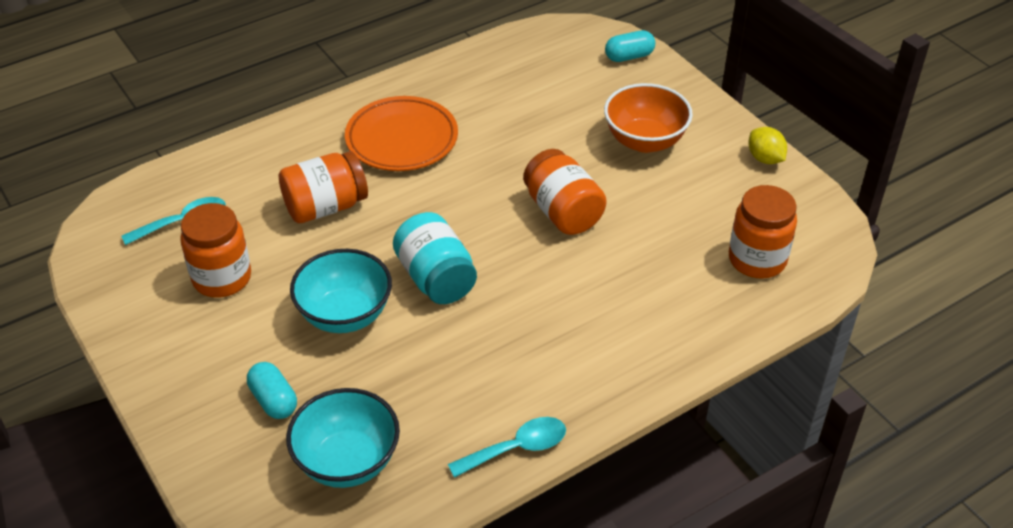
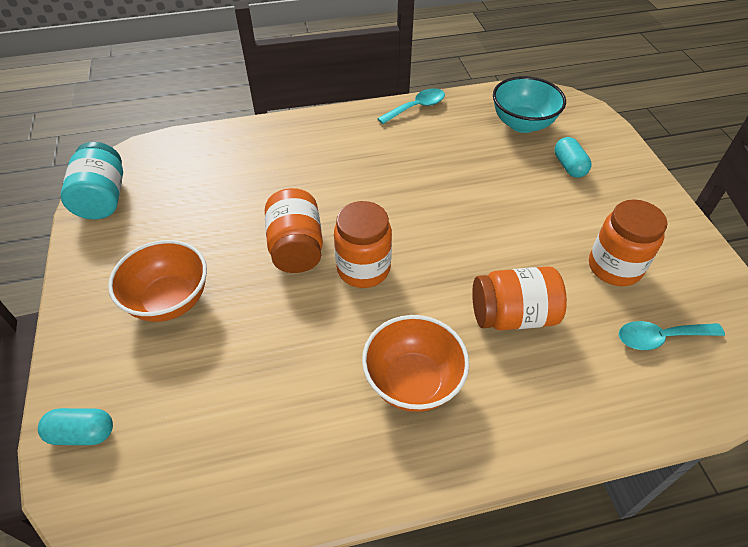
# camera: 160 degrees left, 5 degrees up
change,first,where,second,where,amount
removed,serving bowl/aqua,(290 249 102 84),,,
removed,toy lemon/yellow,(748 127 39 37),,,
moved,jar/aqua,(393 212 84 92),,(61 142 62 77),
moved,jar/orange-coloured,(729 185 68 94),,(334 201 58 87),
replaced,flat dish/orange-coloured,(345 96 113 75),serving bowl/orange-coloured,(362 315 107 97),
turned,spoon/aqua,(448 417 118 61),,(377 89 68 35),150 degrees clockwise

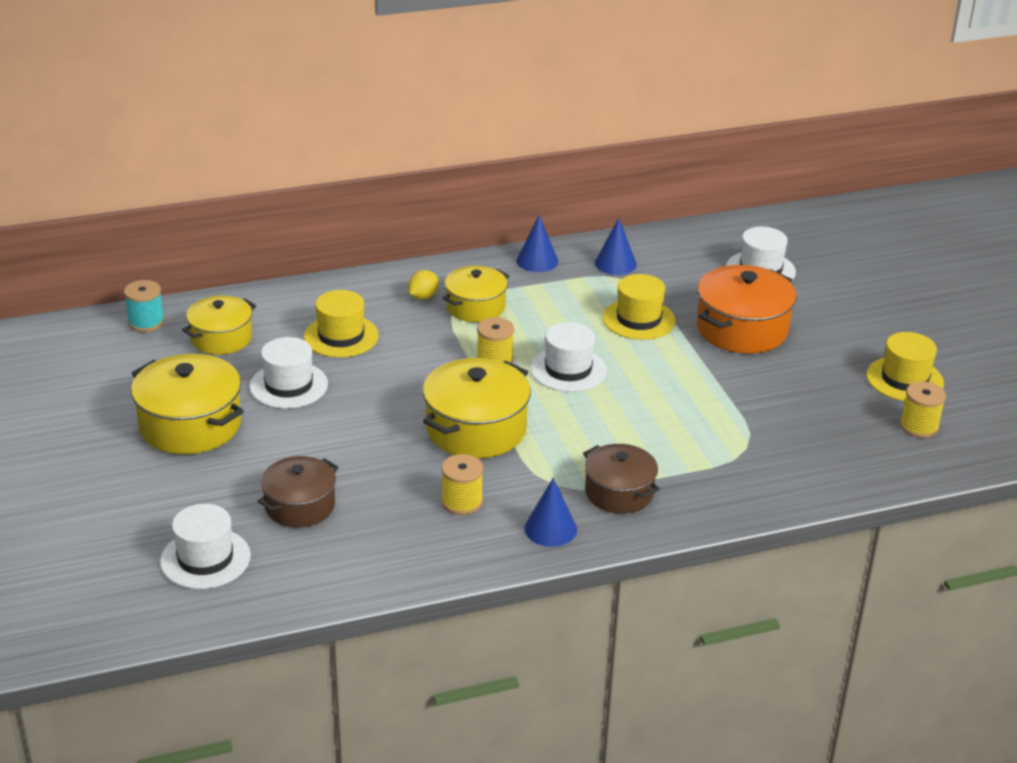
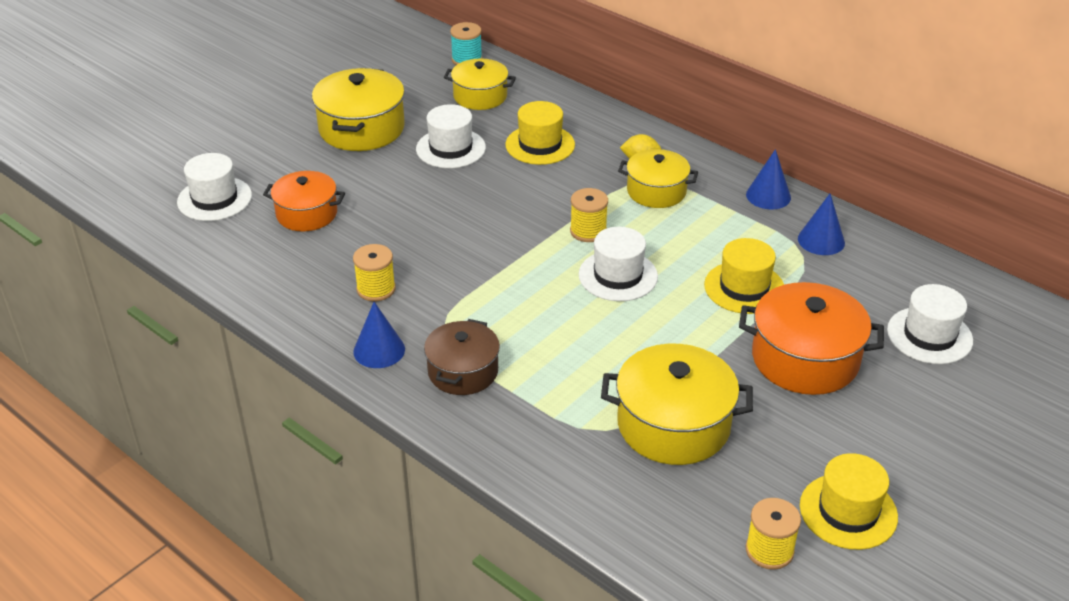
# camera: 60 degrees right, 5 degrees up
change,first,where,second,where,amount
moved,stockpot/yellow,(423 358 108 100),,(601 344 152 121),
recoloured,stockpot/brown,(258 456 81 72),stockpot/orange-coloured,(263 171 82 61),

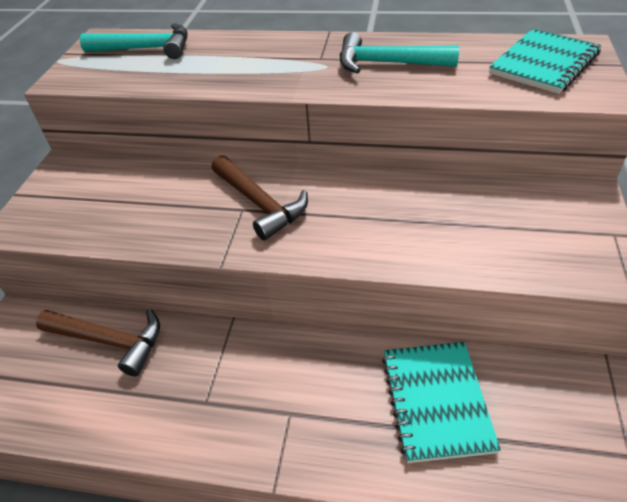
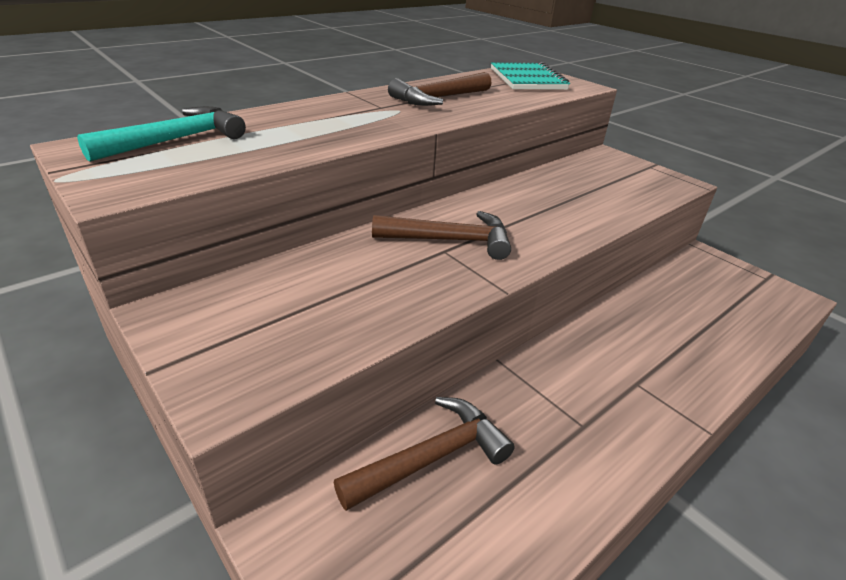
# camera: 55 degrees left, 10 degrees down
change,first,where,second,where,amount
removed,notebook/aqua,(382 342 119 121),,,
recoloured,claw hammer/aqua,(340 32 119 42),claw hammer/brown,(388 72 104 34),

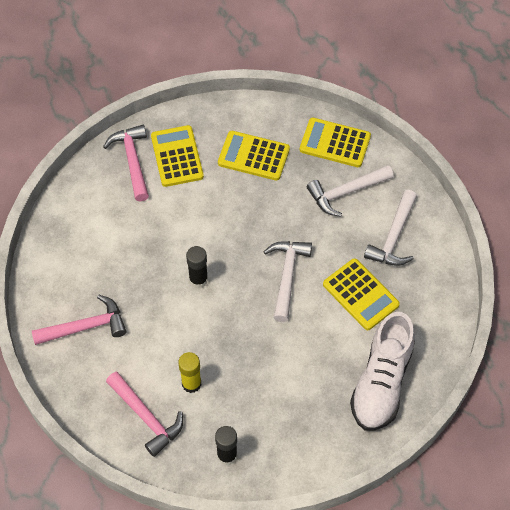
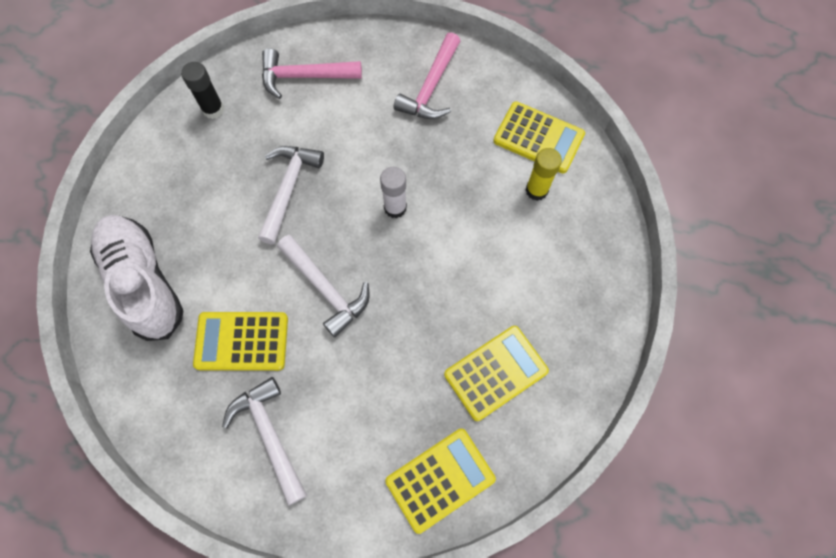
# camera: 130 degrees right, 10 degrees up
change,first,where,second,where,amount
removed,claw hammer/rosy,(103 125 46 76),,,
moved,adding machine/yellow,(151 125 53 62),,(493 101 92 73),
moved,glue/yellow,(178 352 23 41),,(526 148 36 53),
moved,claw hammer/white,(307 165 86 52),,(258 146 66 98),
recoloured,glue/black,(186 246 22 42),glue/white,(380 167 27 51),

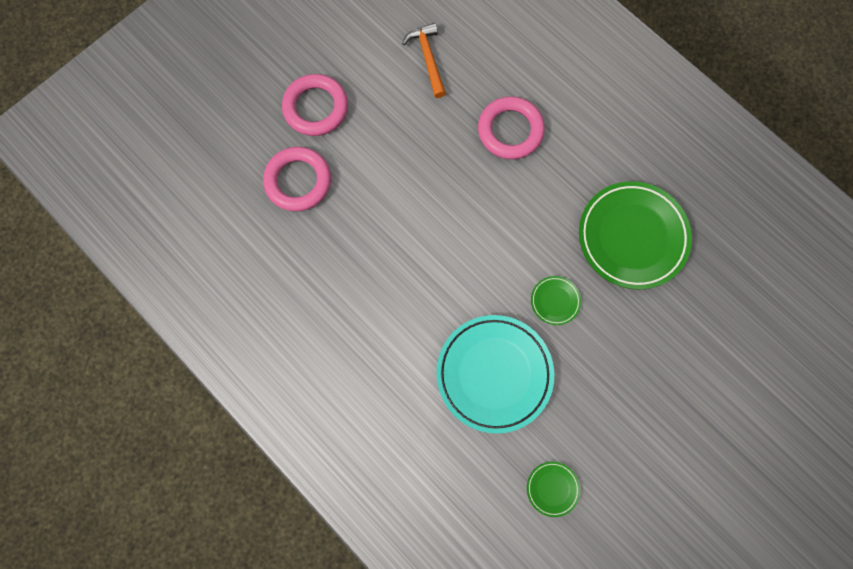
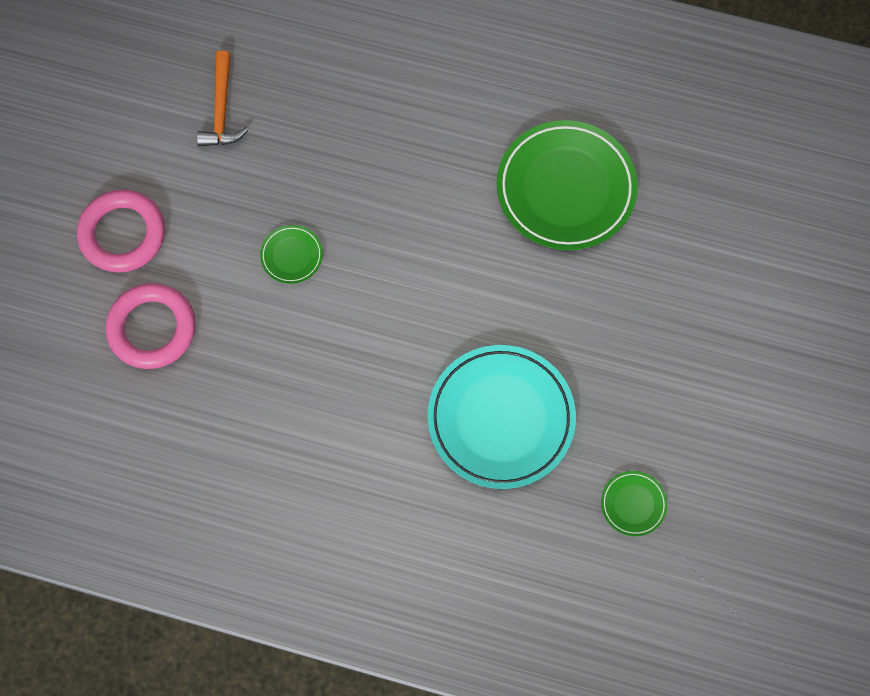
# camera: 30 degrees left, 5 degrees down
change,first,where,second,where,amount
removed,hoop/rosy,(478 96 67 63),,,
moved,flat dish/emerald,(531 276 50 49),,(260 225 63 59),
turned,claw hammer/orange-coloured,(402 23 44 75),,(197 51 51 96),135 degrees counterclockwise

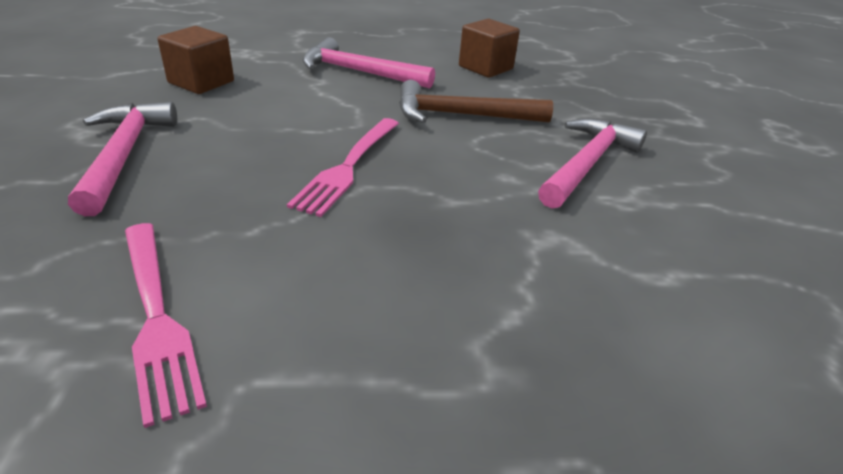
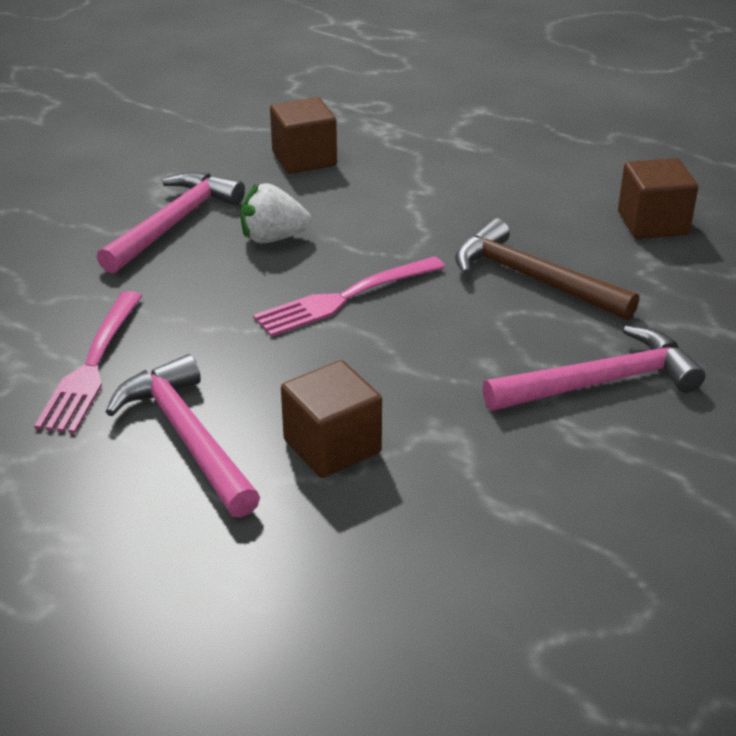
# camera: 40 degrees right, 0 degrees up
change,first,where,second,where,amount
added,,,strawberry/white,(241 183 70 60),
added,,,cube/brown,(281 360 101 118),
moved,claw hammer/rosy,(303 37 132 51),,(106 354 154 164),

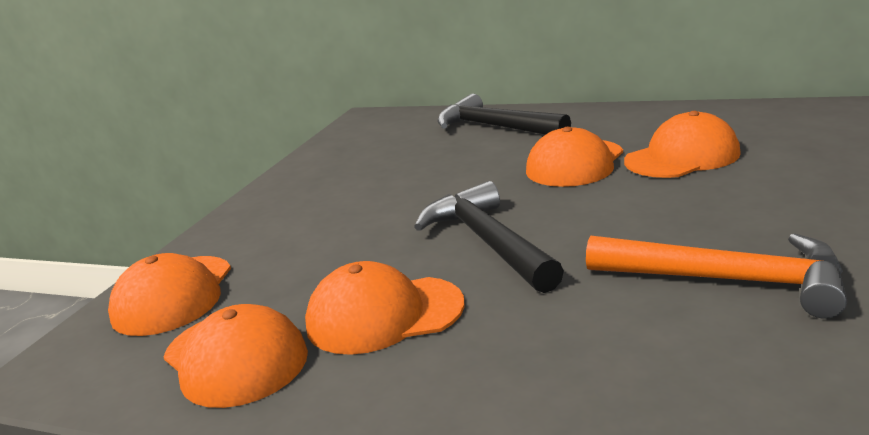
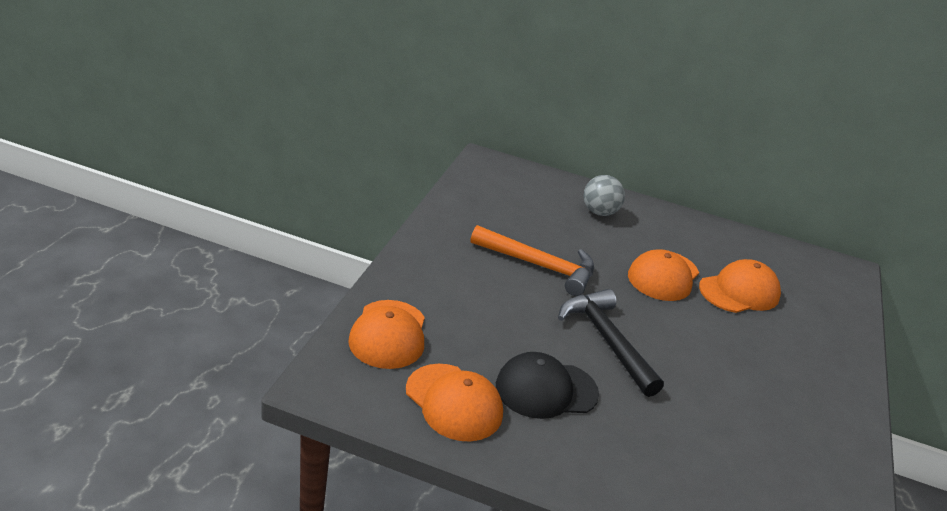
# camera: 10 degrees left, 10 degrees up
change,first,where,second,where,amount
moved,claw hammer/orange-coloured,(586 233 261 85),,(471 225 123 71),
replaced,claw hammer/black,(437 94 134 41),play ball/ash-grey,(583 175 42 41),
recoloured,baseball cap/orange-coloured,(305 261 160 94),baseball cap/black,(496 352 103 67),

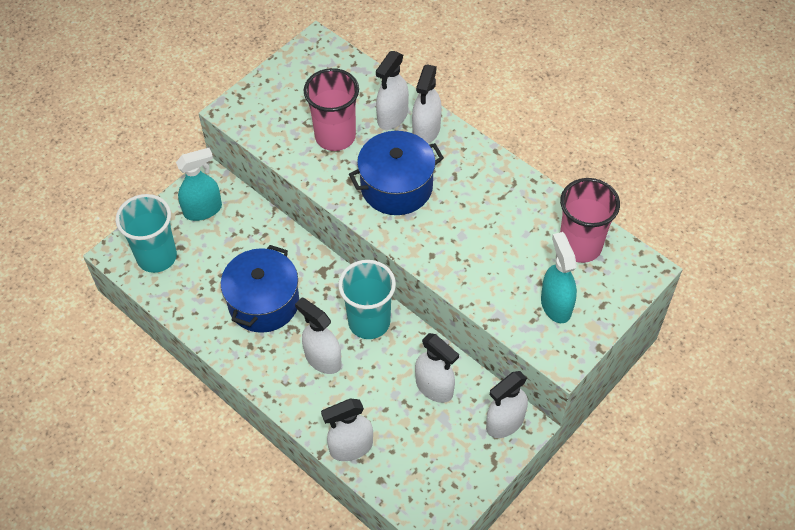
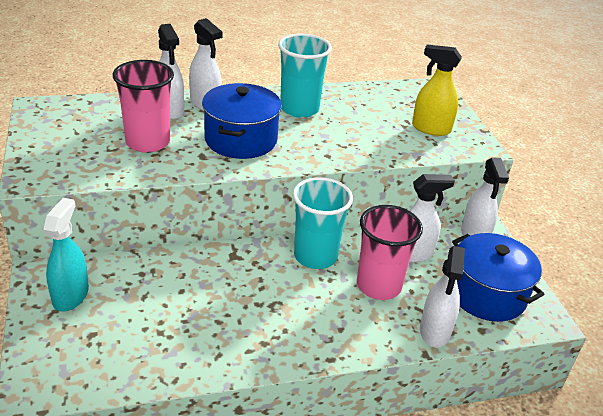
# camera: 60 degrees left, 20 degrees down
change,first,where,second,where,amount
removed,spray bottle/white,(295 298 47 76),,,
moved,tumbler/aqua,(116 194 61 79),,(278 34 54 84),
moved,stockpot/blue,(221 245 78 88),,(452 233 93 89),
moved,tumbler/rosy,(560 178 60 85),,(357 205 66 95),
recoloured,spray bottle/aqua,(541 232 36 91),spray bottle/yellow,(412 45 50 91),

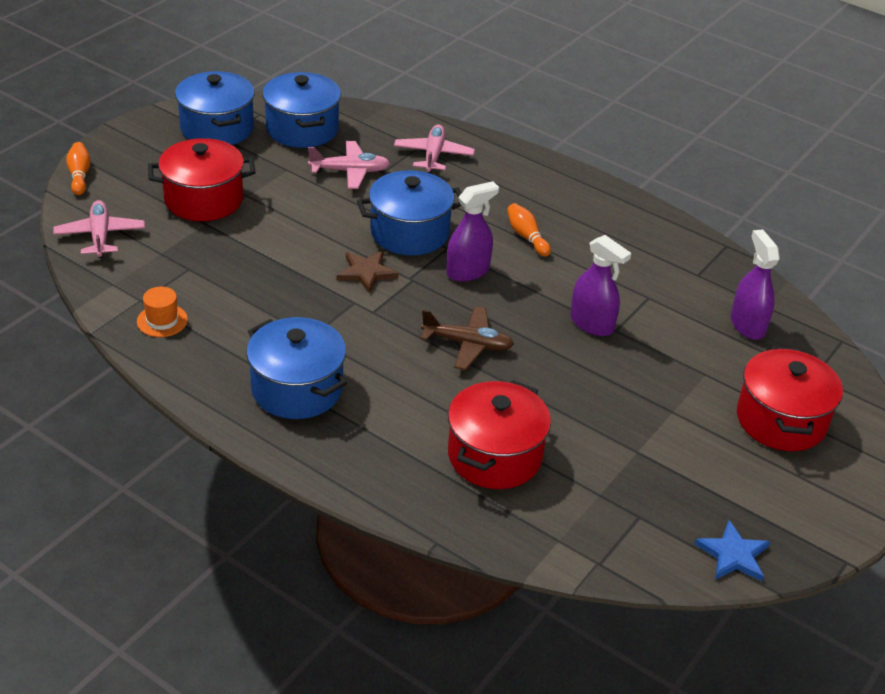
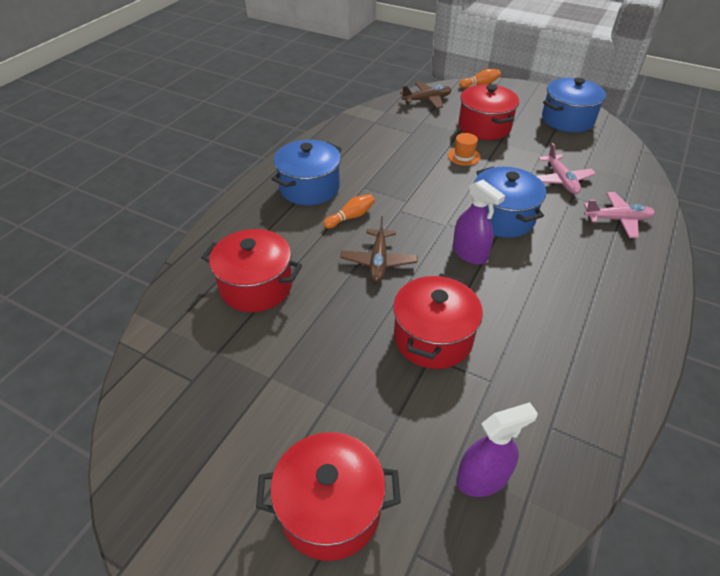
# camera: 85 degrees right, 5 degrees up
change,first,where,second,where,amount
removed,stockpot/blue,(262 72 79 76),,,
removed,star shape/brown,(337 251 62 42),,,
removed,star shape/blue,(695 520 75 61),,,
moved,top hat/orange-coloured,(137 287 51 50),,(448 133 32 33),
moved,bowling pin/orange-coloured,(507 203 44 54),,(323 194 52 34),
replaced,spray bottle/violet,(570 235 61 101),stockpot/crimson,(393 273 90 96),
recoloured,plane/rosy,(53 200 92 58),plane/brown,(400 82 52 26),

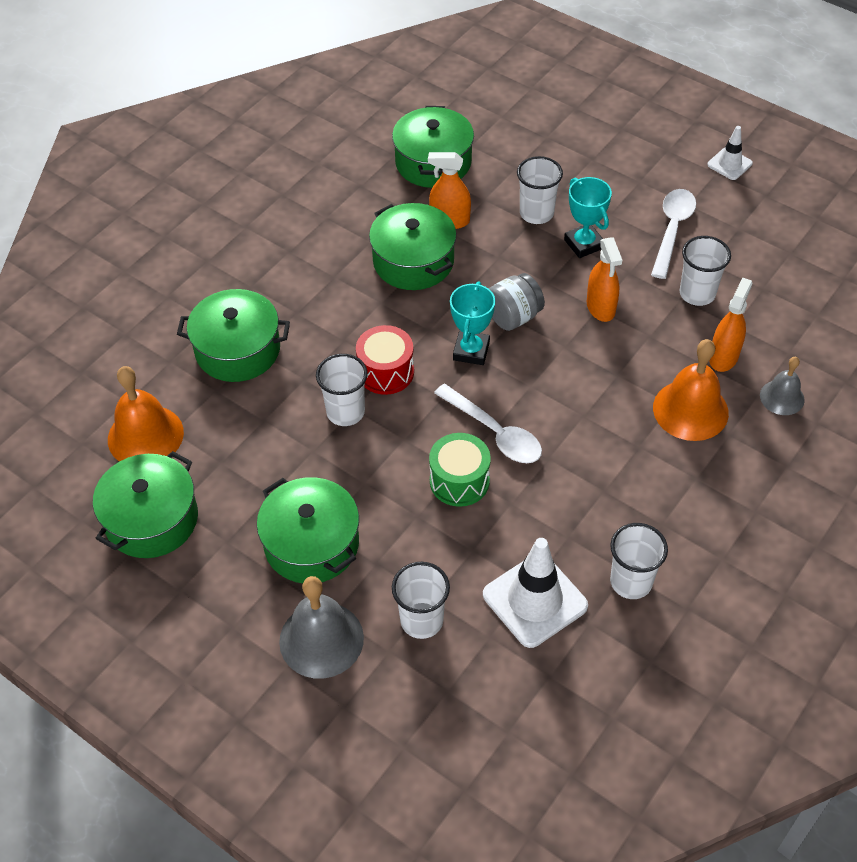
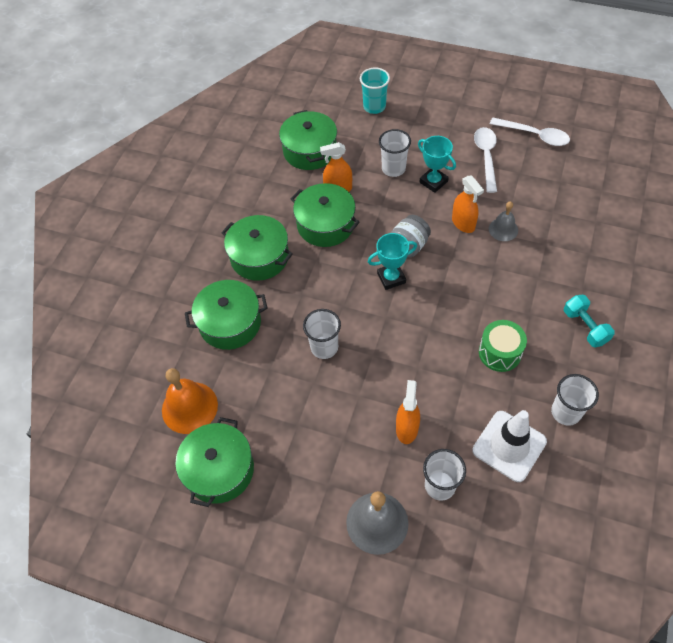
# camera: 15 degrees left, 5 degrees up
change,first,where,second,where,amount
removed,toy drum/crimson,(356 325 58 70),,,
removed,hand bell/orange-coloured,(653 339 76 102),,,
removed,tumbler/white,(680 236 51 70),,,
removed,road cone/white,(707 126 46 54),,,
added,,,tumbler/aqua,(360 68 30 46),
added,,,dumbbell/aqua,(564 295 51 52),
moved,stockpot/emerald,(257 477 102 106),,(221 215 72 66),
moved,toy drum/emerald,(429 433 62 74),,(479 320 48 52),
moved,spoon/white,(434 384 108 79),,(490 118 80 28),
moved,spray bottle/orange-coloured,(709 278 44 94),,(396 380 24 64),
moved,hand bell/ash-grey,(760 357 45 58),,(489 201 29 40),
turned,trophy/aqua,(450 282 45 83),,(368 233 49 57),75 degrees clockwise

